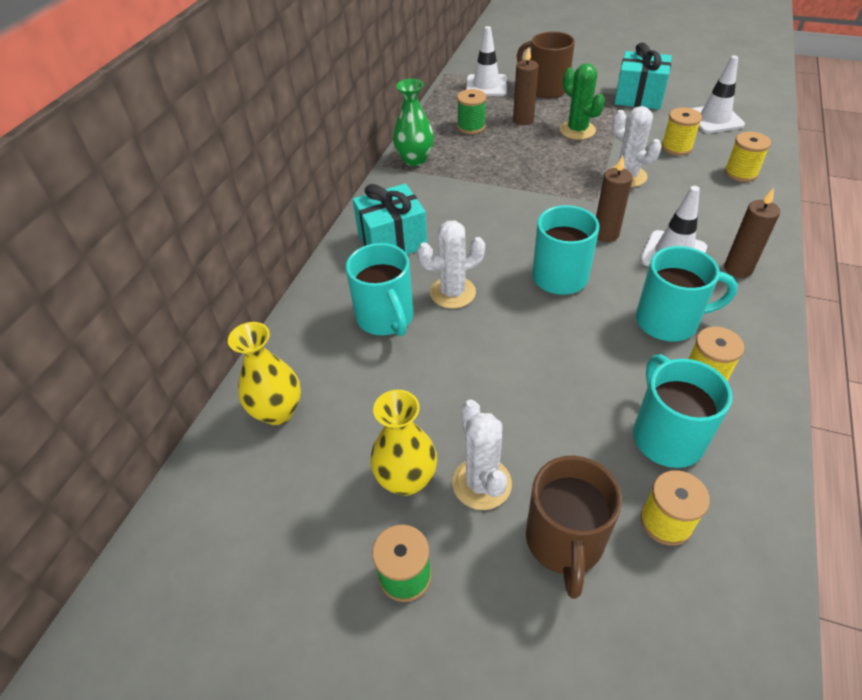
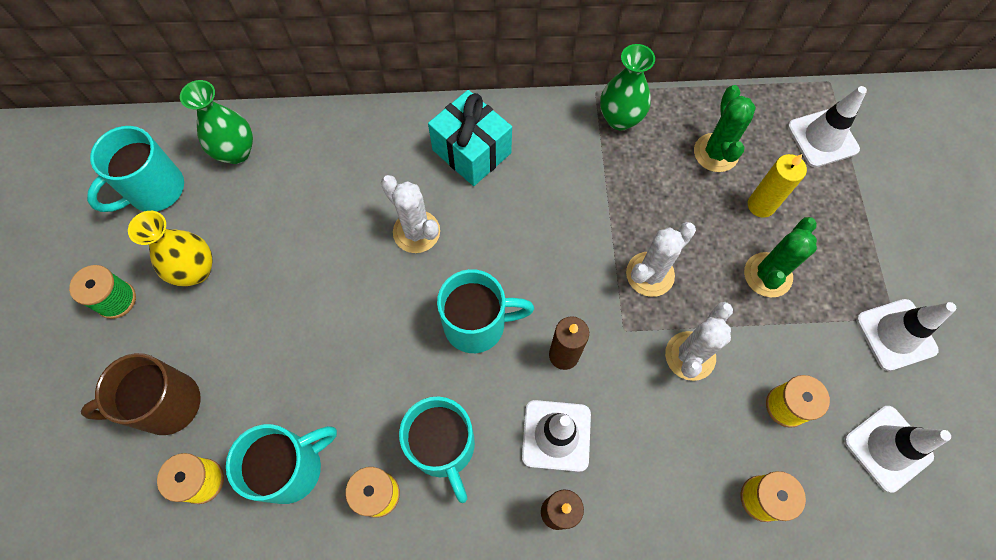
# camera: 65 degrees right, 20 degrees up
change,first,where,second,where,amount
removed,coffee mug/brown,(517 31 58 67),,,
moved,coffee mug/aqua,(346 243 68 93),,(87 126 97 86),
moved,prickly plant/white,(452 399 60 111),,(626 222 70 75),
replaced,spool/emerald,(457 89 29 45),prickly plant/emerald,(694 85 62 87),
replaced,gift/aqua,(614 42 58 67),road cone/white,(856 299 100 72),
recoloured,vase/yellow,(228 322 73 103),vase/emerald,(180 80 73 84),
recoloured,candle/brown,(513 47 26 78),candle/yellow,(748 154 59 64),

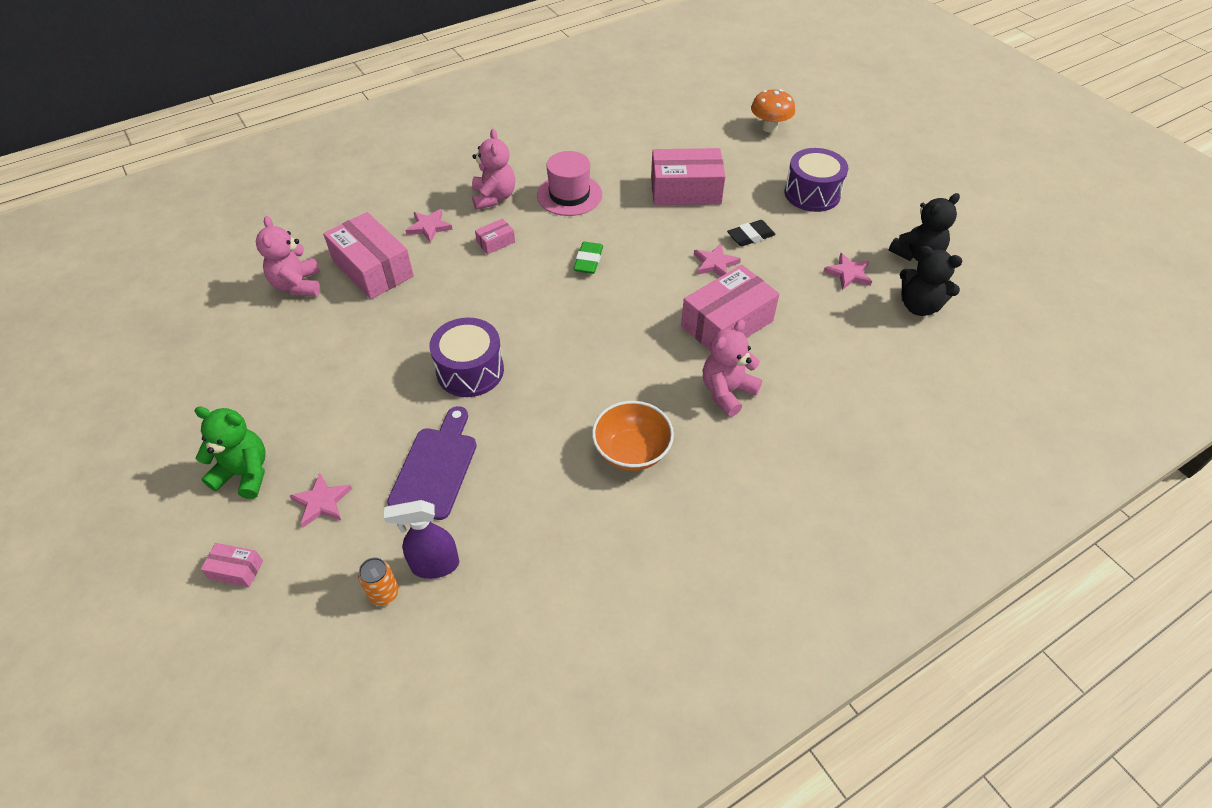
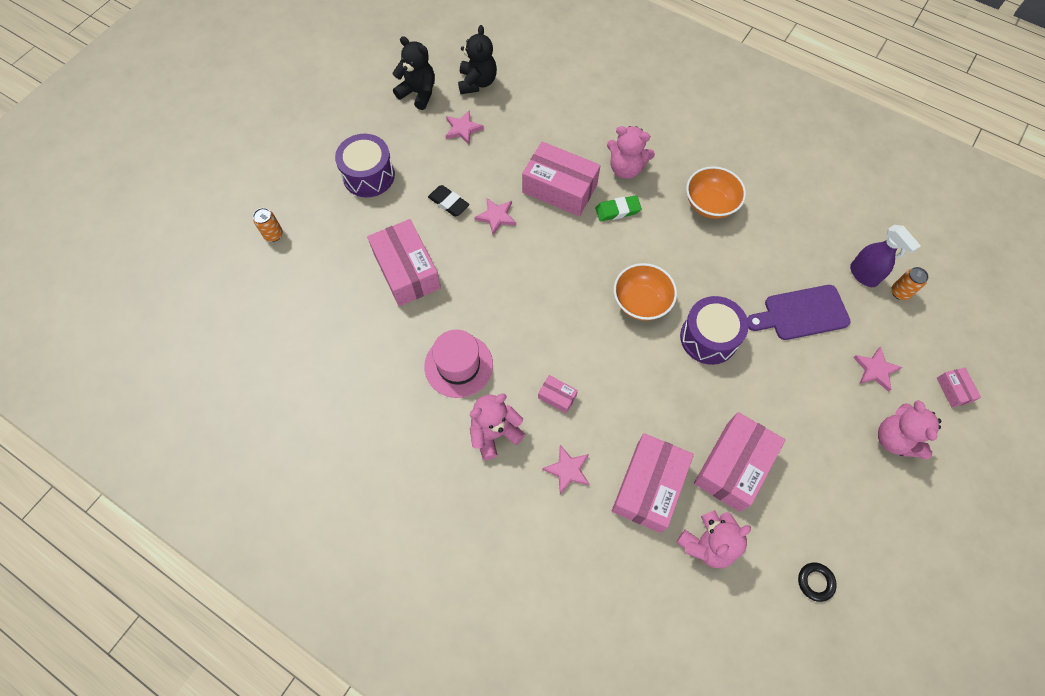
# camera: 115 degrees left, 15 degrees up
change,first,where,second,where,amount
added,,,serving bowl/orange-coloured,(614 263 63 58),
added,,,box/rosy,(694 412 91 100),
added,,,hoop/black,(798 563 39 39),
moved,pencil eraser/emerald,(573 242 30 32),,(595 195 47 26),
replaced,toadstool/orange-coloured,(751 89 44 43),tin/orange-coloured,(253 208 30 34),
recoloured,stuffed bear/emerald,(195 406 71 93),stuffed bear/rosy,(878 400 63 59),

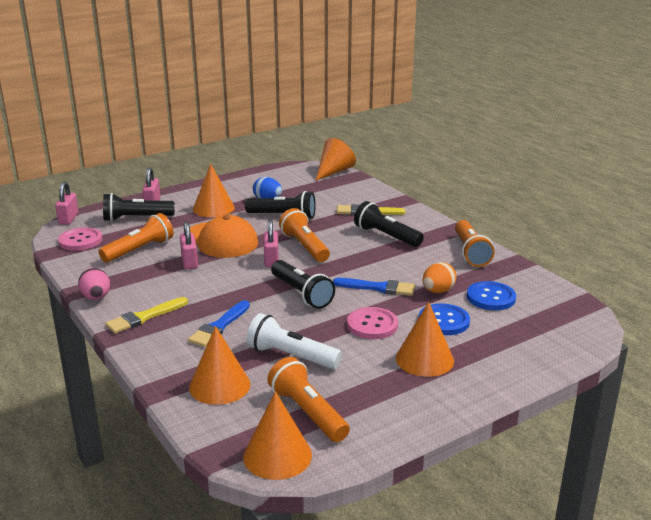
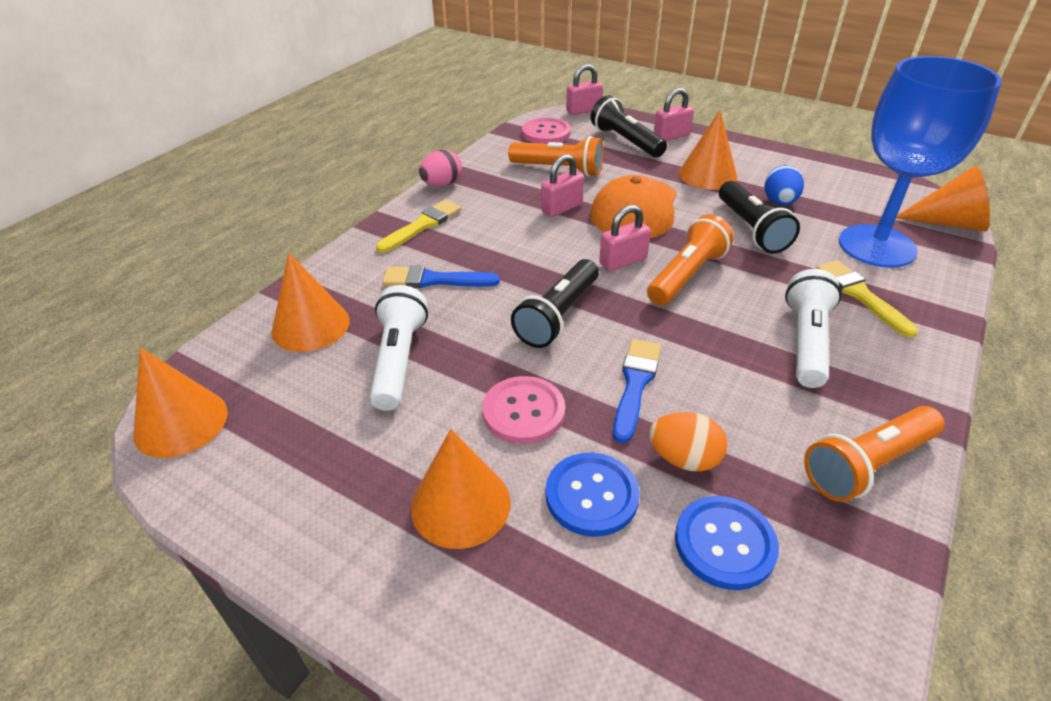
# camera: 65 degrees right, 15 degrees up
change,first,where,second,where,amount
removed,pocket torch/orange-coloured,(267 357 83 85),,,
added,,,wine glass/blue,(839 56 163 212),
recoloured,pocket torch/black,(354 201 70 46),pocket torch/white,(785 269 57 119),
turned,paint brush/yellow,(105 297 83 37),,(376 199 86 54),105 degrees clockwise
turned,paint brush/blue,(333 278 82 18),,(613 339 48 104),150 degrees counterclockwise

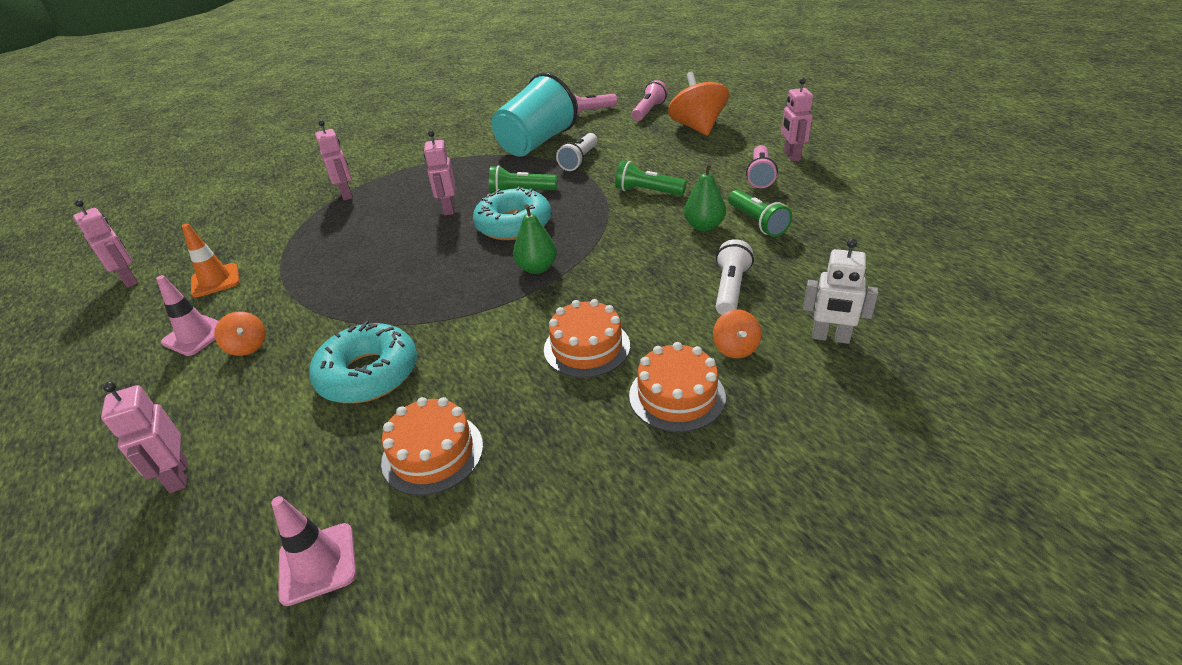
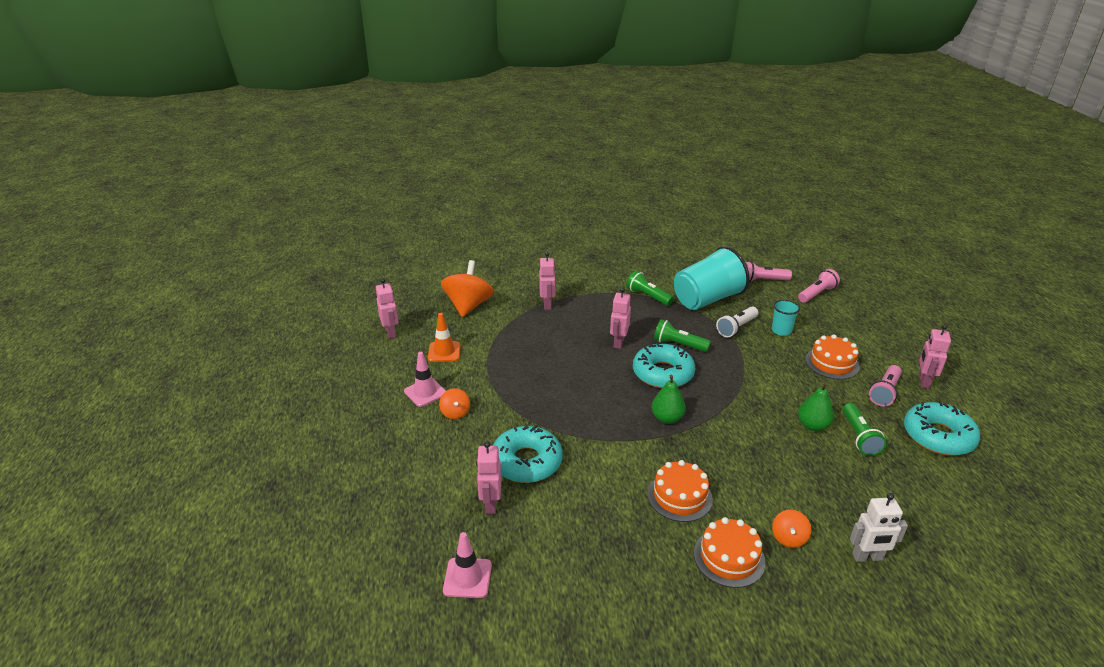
# camera: 20 degrees right, 5 degrees down
change,first,where,second,where,amount
removed,pocket torch/white,(715 239 39 76),,,
added,,,tumbler/aqua,(772 300 28 36),
added,,,doughnut/aqua,(904 402 76 53),
moved,robot/rosy,(101 382 87 111),,(476 441 25 73),
moved,layer cake/orange-coloured,(381 397 102 99),,(805 335 55 44),
moved,pocket torch/emerald,(615 161 72 35),,(626 271 48 35),
moved,toy top/orange-coloured,(668 72 61 64),,(441 260 53 57),
turned,robot/white,(803 239 75 105),,(850 493 58 69),45 degrees counterclockwise

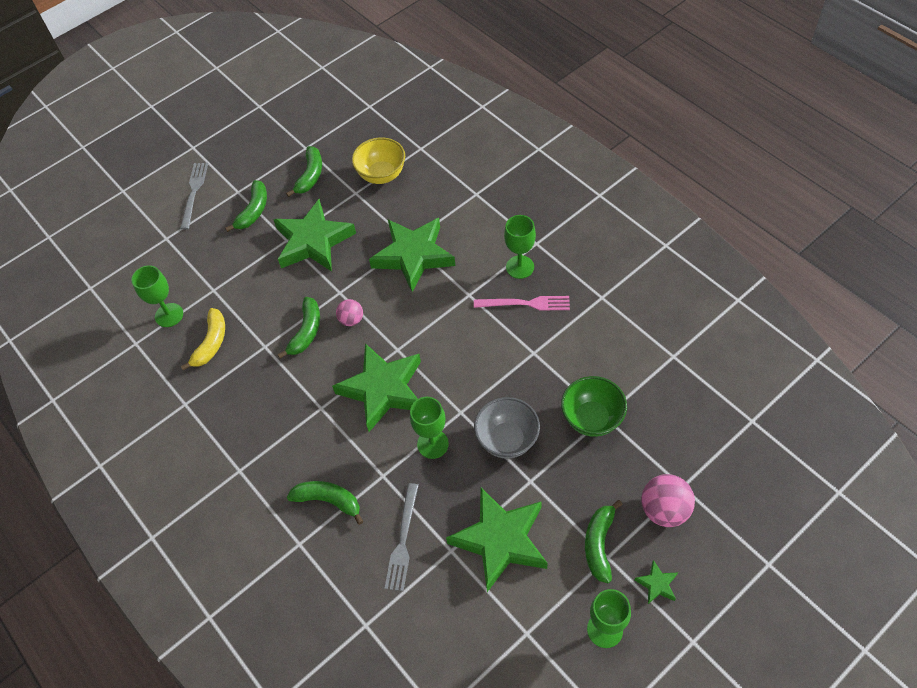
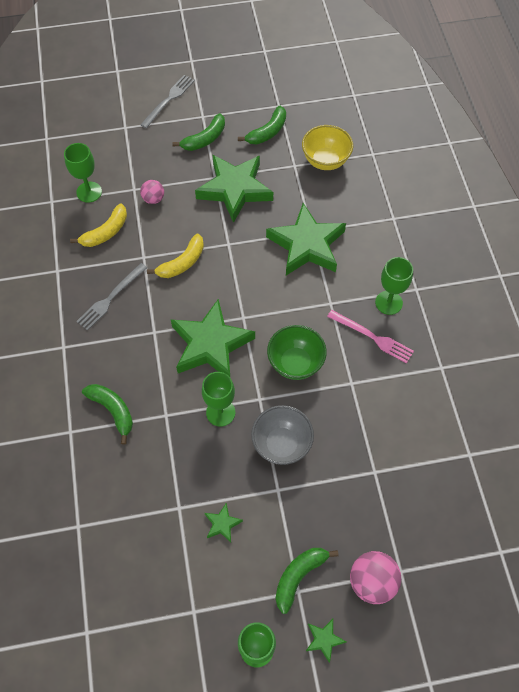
# camera: 25 degrees right, 5 degrees up
change,first,where,second,where,amount
moved,play ball/rosy,(336 299 27 27),,(140 180 24 24),
moved,dinner fork/ash-grey,(385 483 34 108),,(76 263 71 68),
moved,serving bowl/emerald,(561 376 66 61),,(267 325 60 55),
recoloured,banana/emerald,(278 297 42 61),banana/yellow,(147 234 57 44),
resized,star shape/emerald,(446 488 102 104),,(205 503 38 39),x0.41

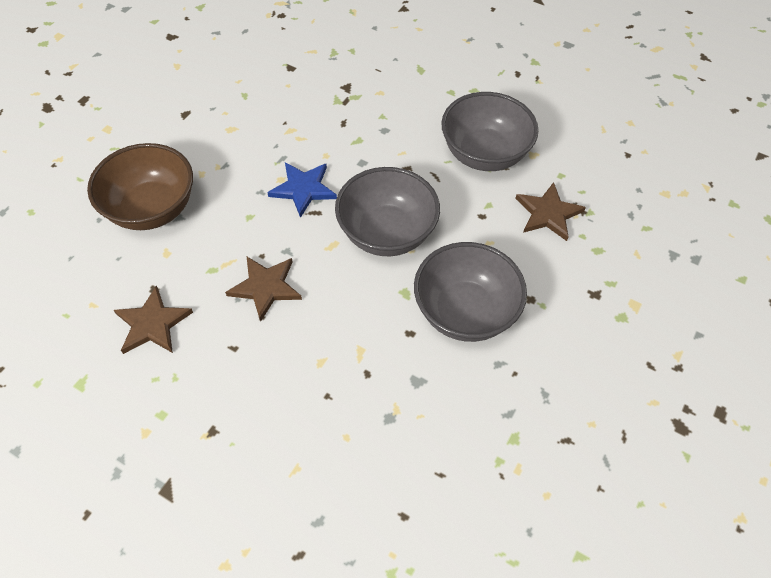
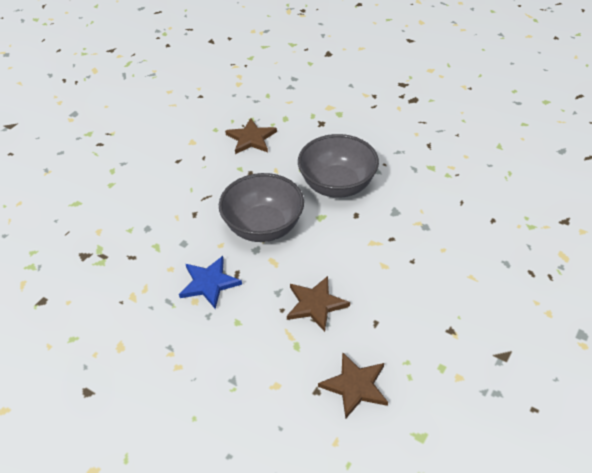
# camera: 85 degrees left, 10 degrees down
change,first,where,second,where,amount
removed,serving bowl/brown,(87 143 106 87),,,
removed,serving bowl/ash-grey,(441 92 97 79),,,

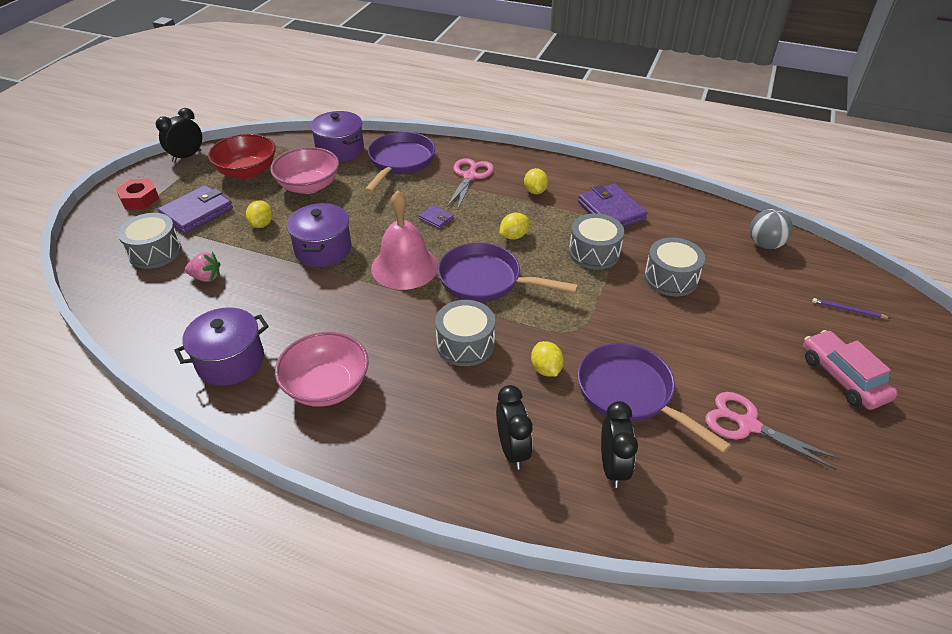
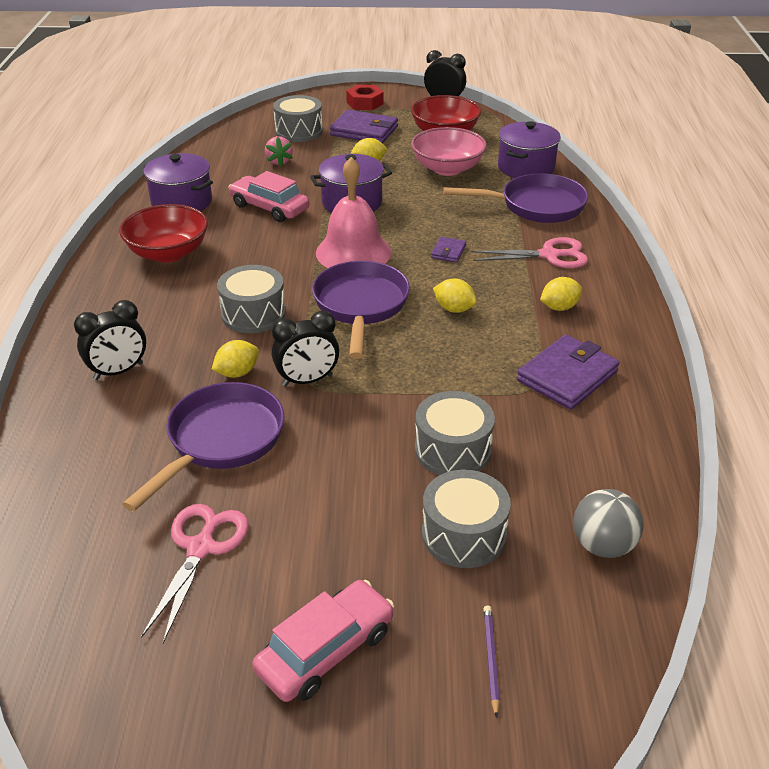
# camera: 70 degrees right, 5 degrees down
change,first,where,second,where,amount
added,,,car/rosy,(228 171 82 51),
moved,toy drum/ash-grey,(569 213 55 57),,(422 470 89 98),
moved,alarm clock/black,(601 401 37 87),,(272 311 67 75),
recoloured,serving bowl/rosy,(275 332 94 75),serving bowl/crimson,(119 204 89 58),

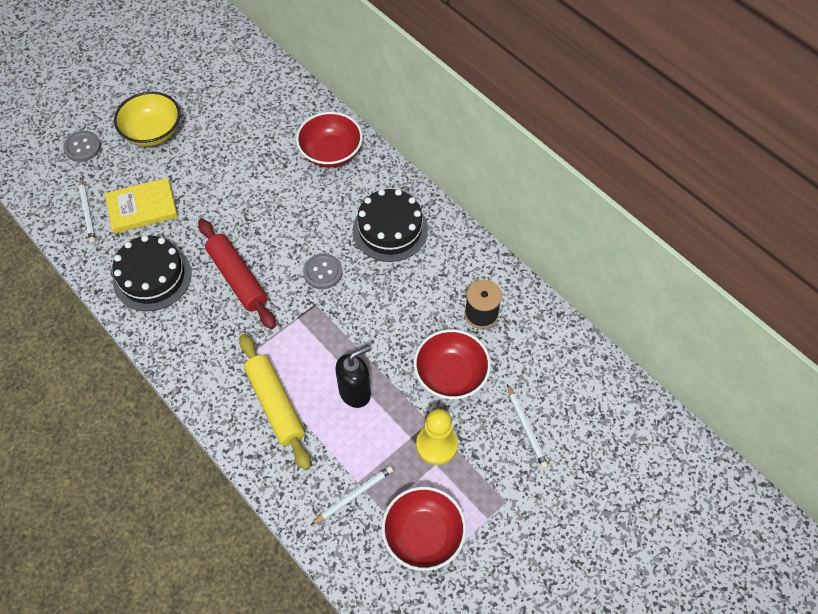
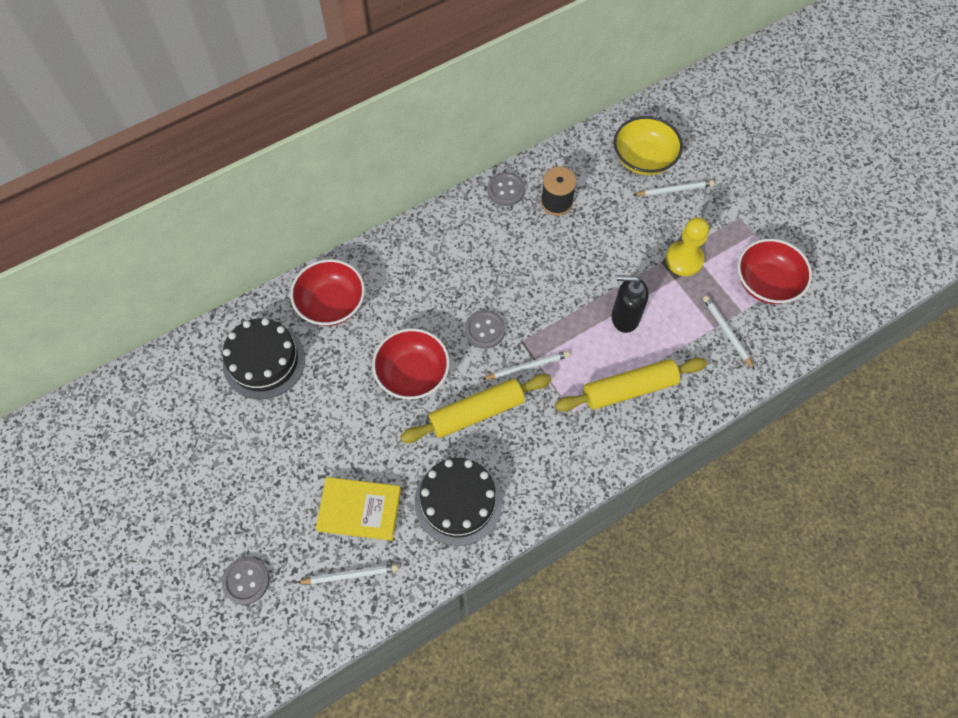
# camera: 80 degrees left, 5 degrees up
change,first,where,second,where,amount
added,,,pencil/white,(482 351 88 29),
added,,,button/ash-grey,(487 172 38 34),
moved,serving bowl/yellow,(114 92 66 54),,(614 116 69 59),
moved,layer cake/black,(353 189 75 73),,(222 318 83 82),
moved,serving bowl/crimson,(414 329 77 70),,(372 328 78 71),
recoloured,dough roller/crimson,(198 219 78 110),dough roller/yellow,(400 374 152 69),
turned,hardback/yellow,(105 178 73 56),,(316 477 85 64),75 degrees counterclockwise
turned,soap pump/black,(335 345 36 63),,(612 275 37 58),60 degrees counterclockwise

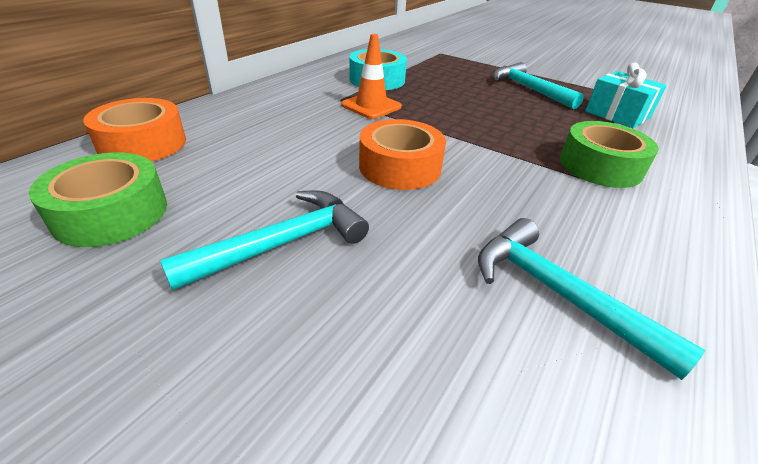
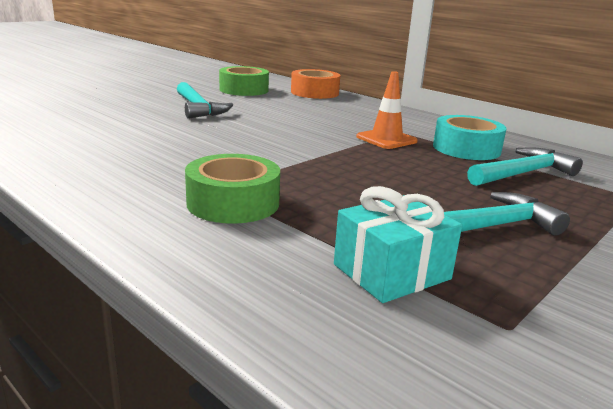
# camera: 100 degrees right, 15 degrees down
change,first,where,second,where,amount
removed,sticky tape/orange-coloured,(359 119 87 71),,,
moved,claw hammer/aqua,(478 218 227 162),,(467 147 116 39),

